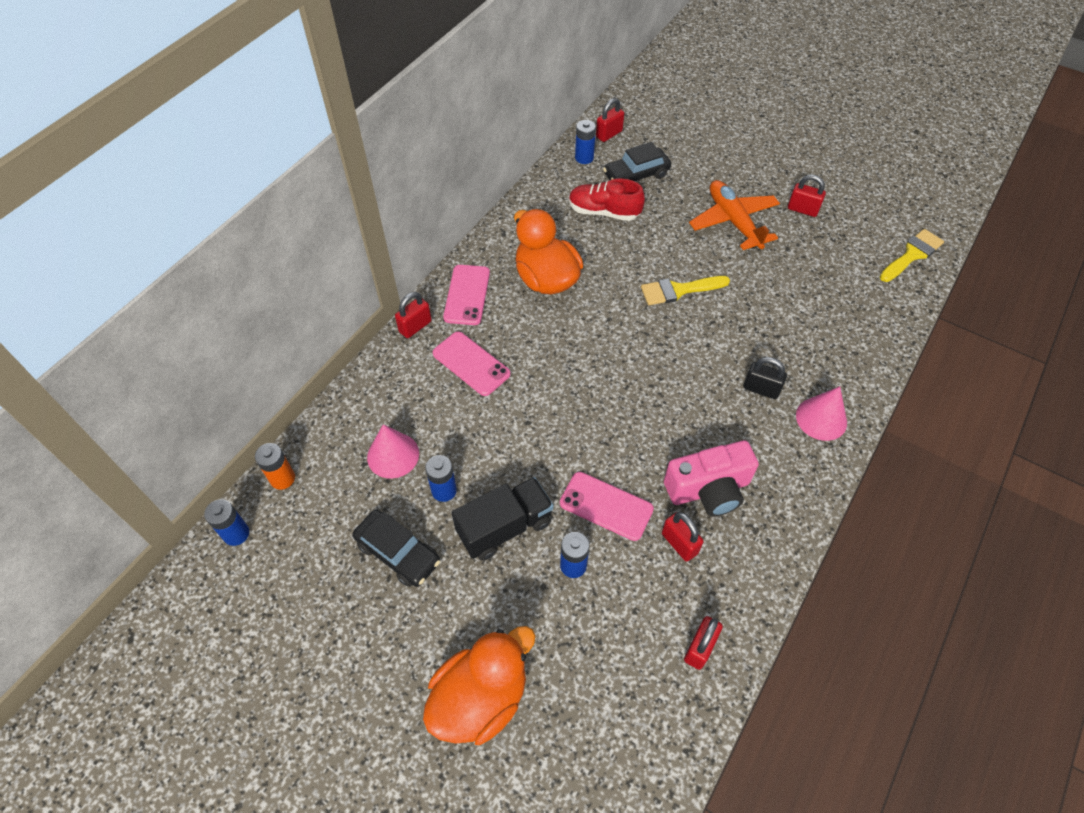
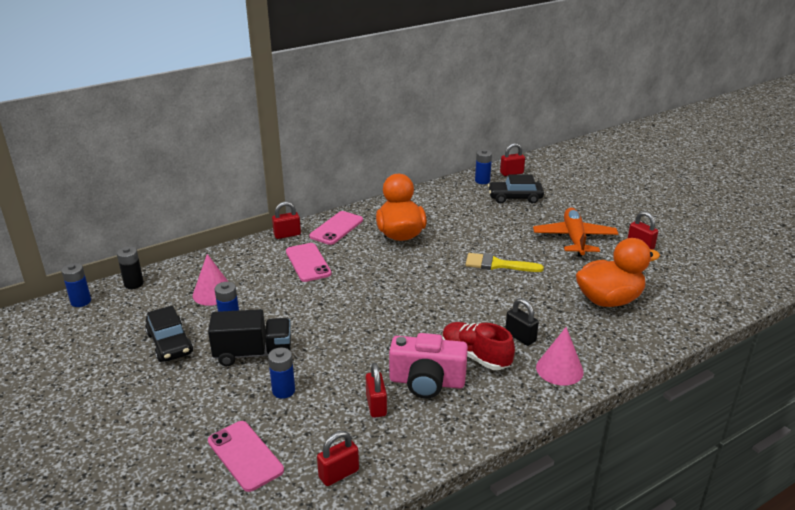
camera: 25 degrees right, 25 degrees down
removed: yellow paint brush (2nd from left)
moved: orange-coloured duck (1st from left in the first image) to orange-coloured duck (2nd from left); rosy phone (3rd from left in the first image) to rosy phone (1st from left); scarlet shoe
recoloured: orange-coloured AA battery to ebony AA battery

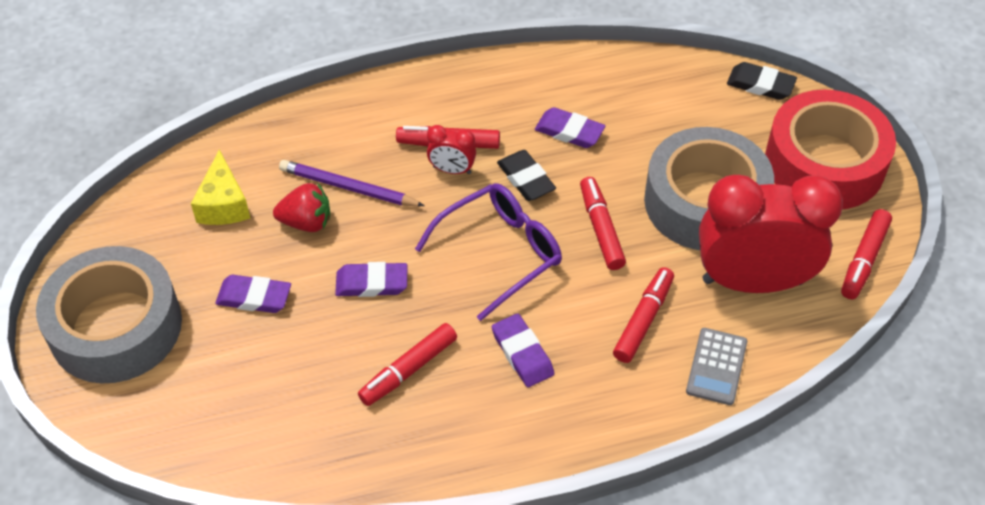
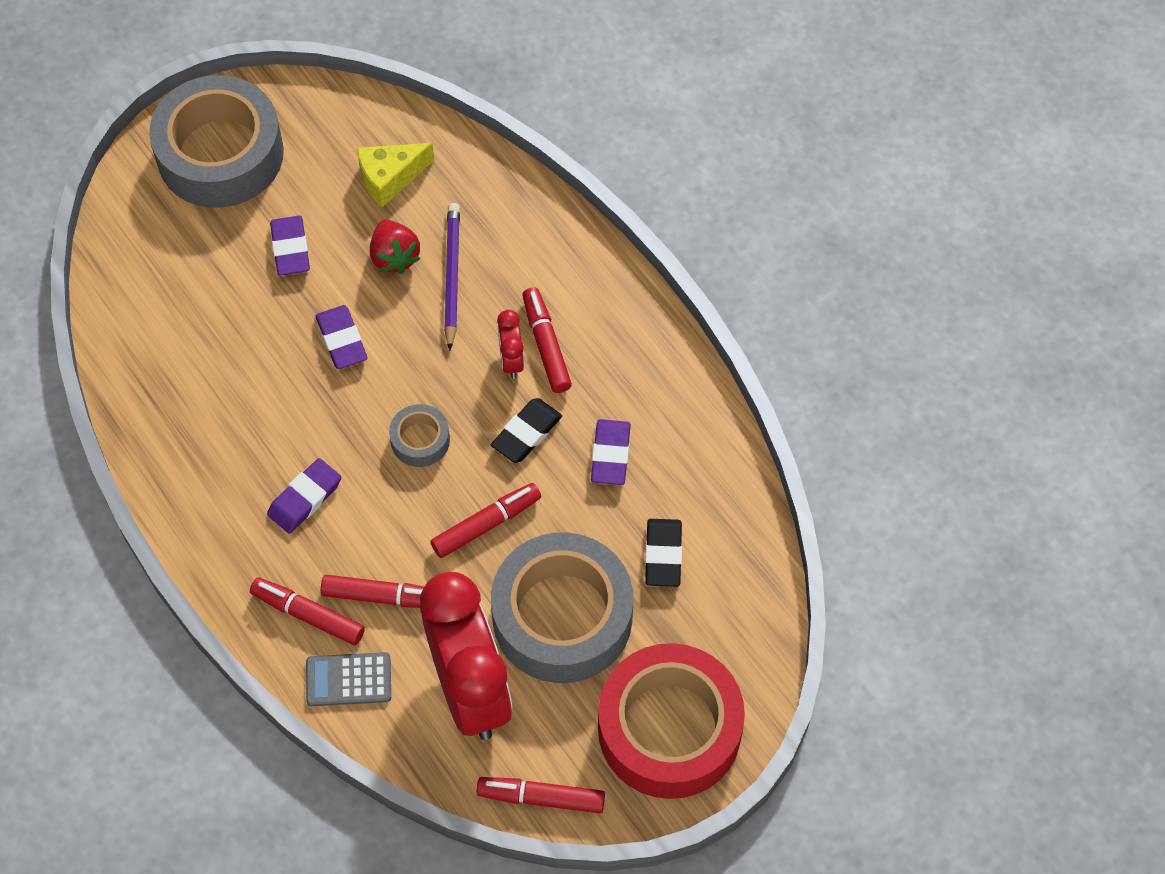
camera: 70 degrees right, 10 degrees up
moved: scarlet felt pen (1st from left); ebony pencil eraser (2nd from left)
replaced: violet glasses to ash-grey sticky tape (2nd from left)

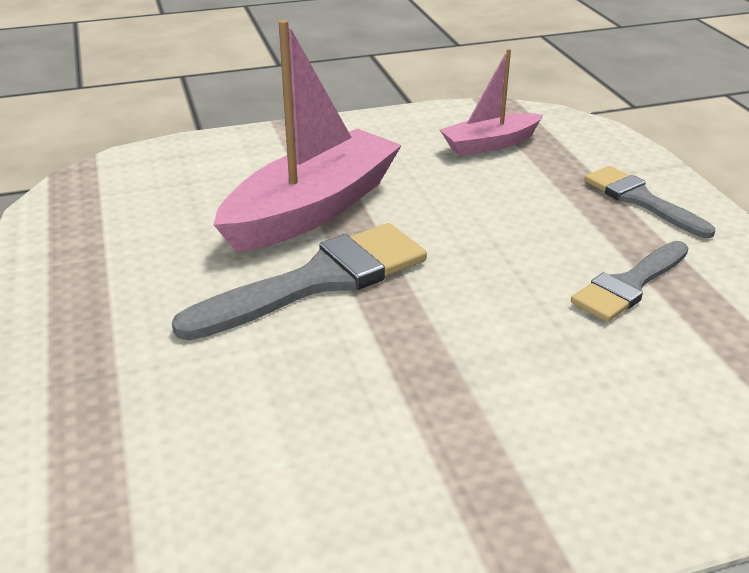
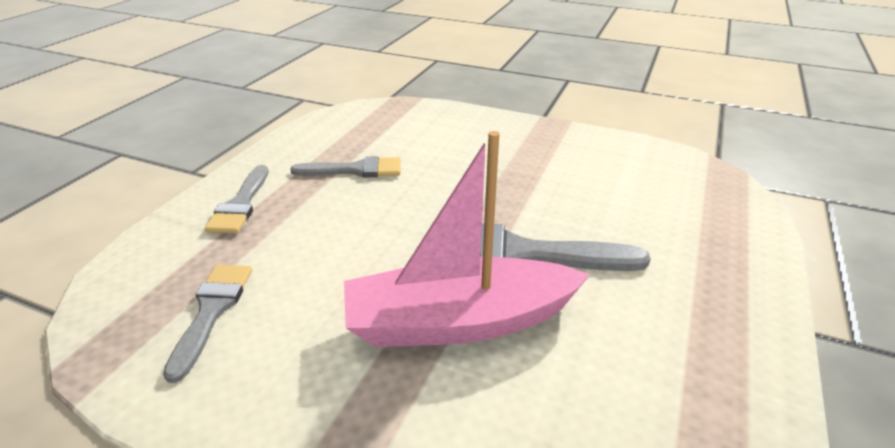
camera: 140 degrees left, 0 degrees up
replaced: rosy sailboat (2nd from left) to ash-grey paint brush (1st from left)

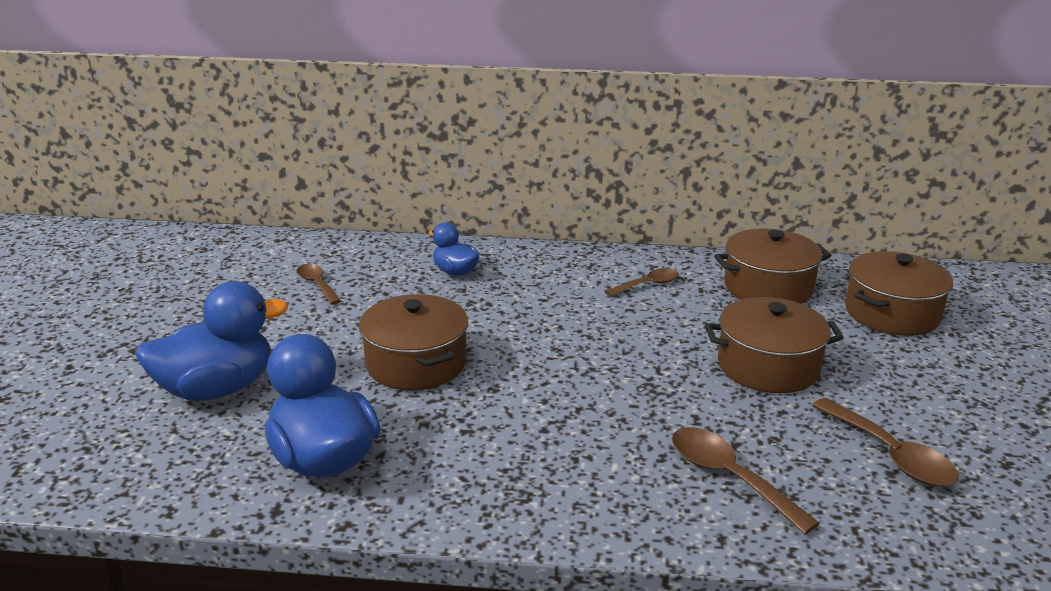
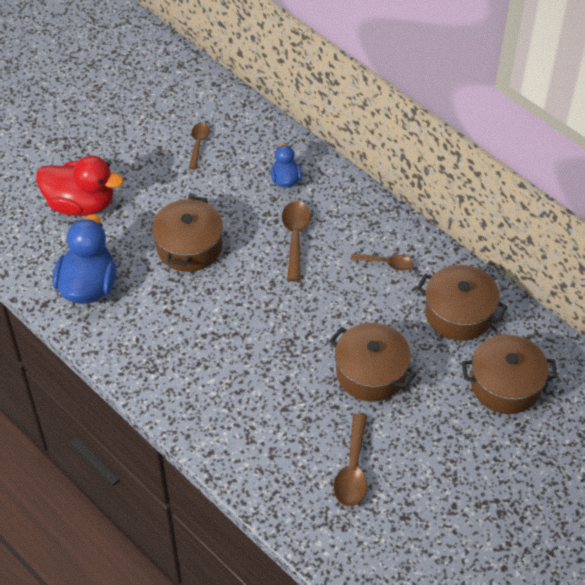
camera: 40 degrees right, 25 degrees up
moved: dark brown teaspoon (3rd from left in the first image) to dark brown teaspoon (2nd from left)
recoloured: cobalt duck (1st from left) to scarlet duck

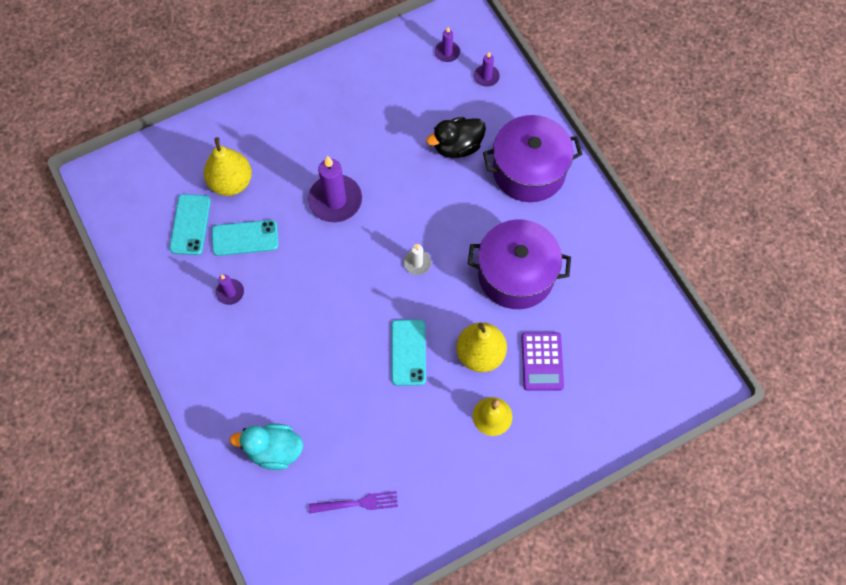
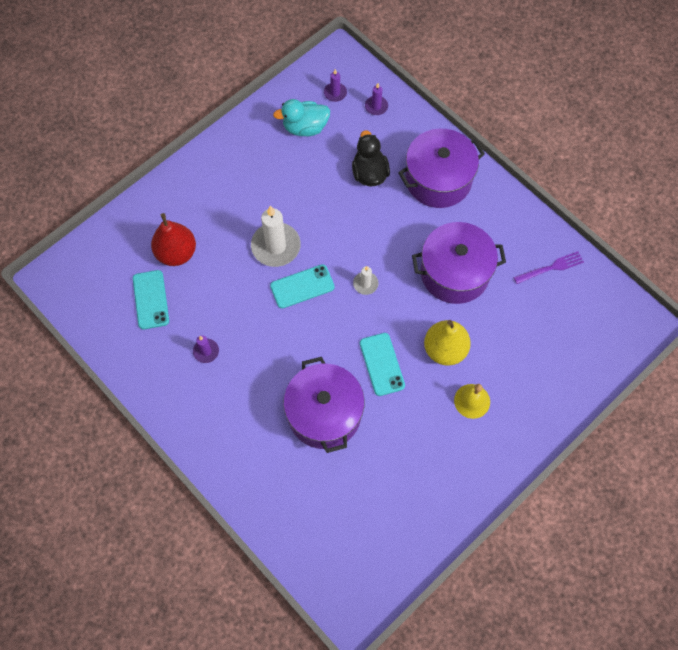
camera: 15 degrees left, 0 degrees up
removed: violet calculator
added: violet pot (1st from left)
moved: teal phone (2nd from left); teal duck; violet dinner fork
recoloured: yellow pear (1st from left) to scarlet pear; violet pillar candle (2nd from left) to snow-white pillar candle (1st from left)
turned: ebony duck 120 degrees clockwise

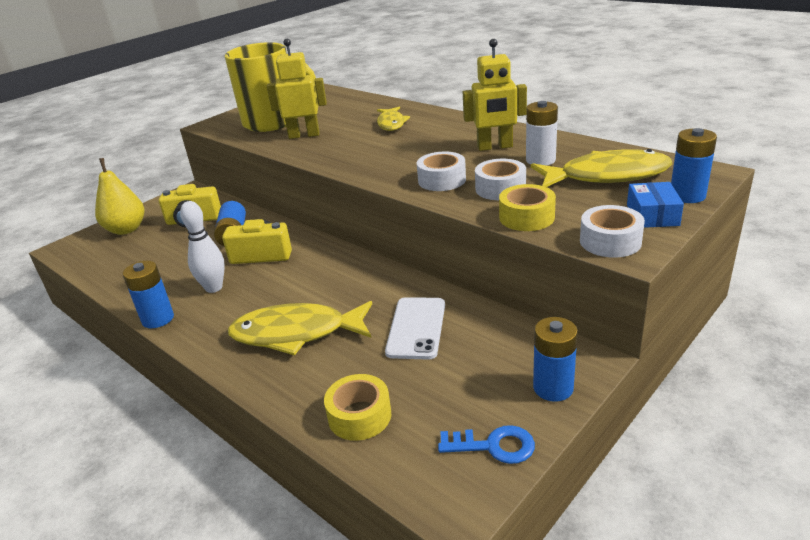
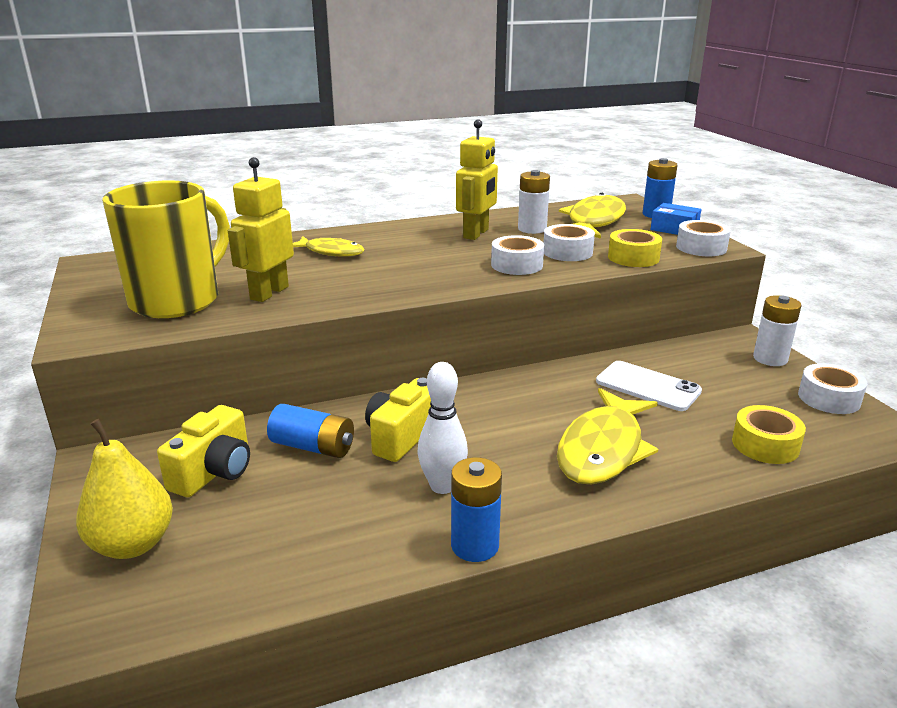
camera: 65 degrees left, 5 degrees down
replaced: cobalt latchkey to snow-white sticky tape (4th from left)
recoloured: cobalt AA battery (3rd from left) to snow-white AA battery (2nd from left)

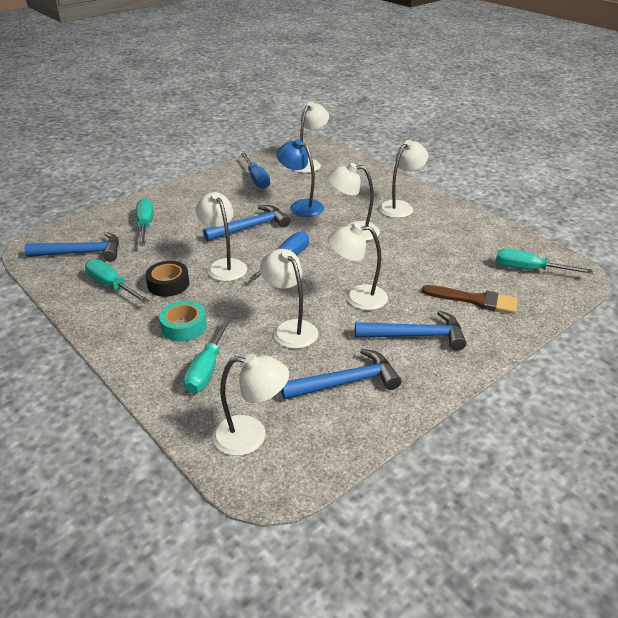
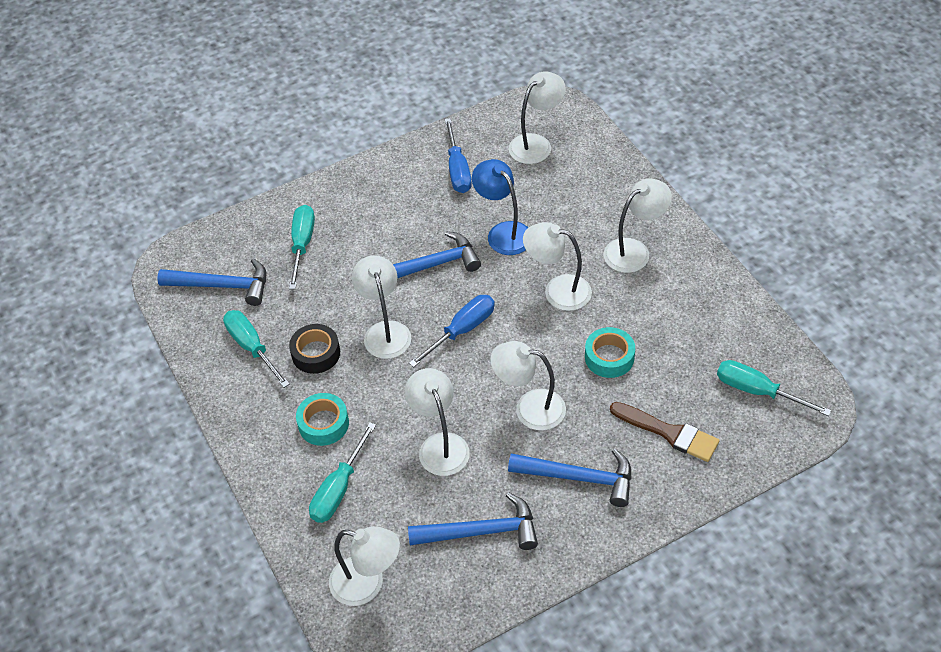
camera: 15 degrees right, 15 degrees up
added: teal sticky tape (2nd from left)

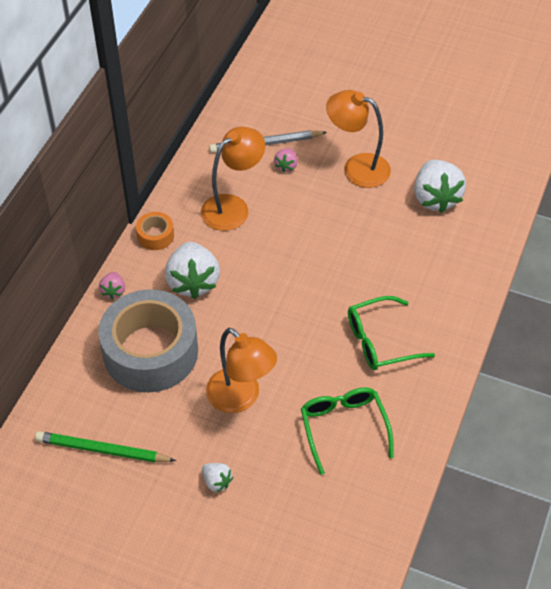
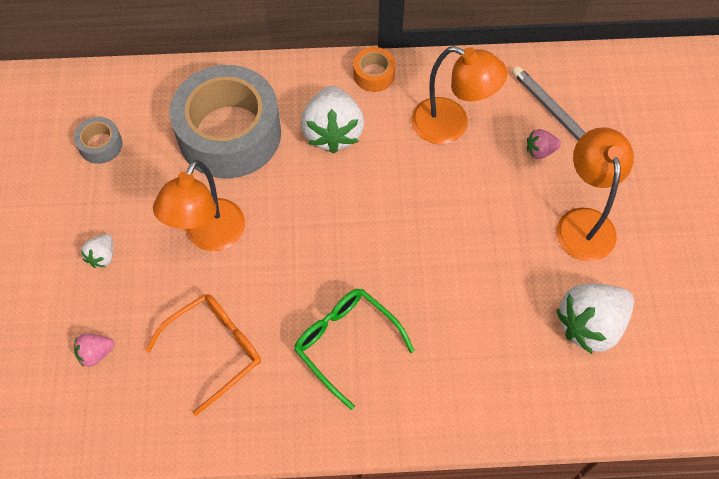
camera: 65 degrees right, 10 degrees up
moved: rosy berry (1st from left)
replaced: emerald wooden pencil to ash-grey sticky tape (1st from left)
recoloured: emerald glasses (1st from left) to orange-coloured glasses
turned: snow-white berry (1st from left in the first image) 60 degrees counterclockwise

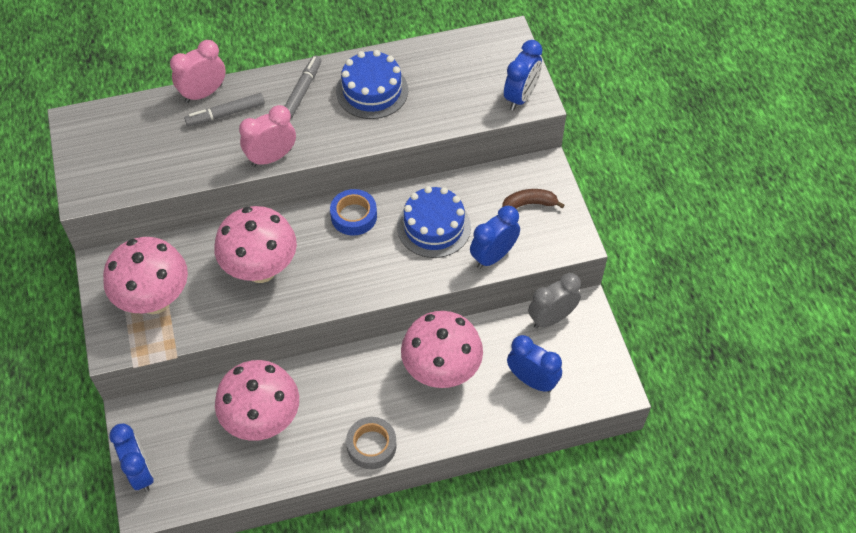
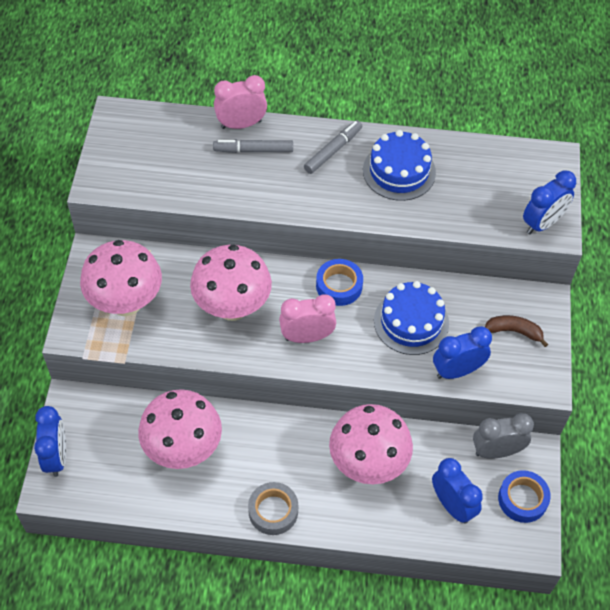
camera: 20 degrees right, 0 degrees up
added: cobalt sticky tape (2nd from left)
moved: rosy clock (2nd from left)

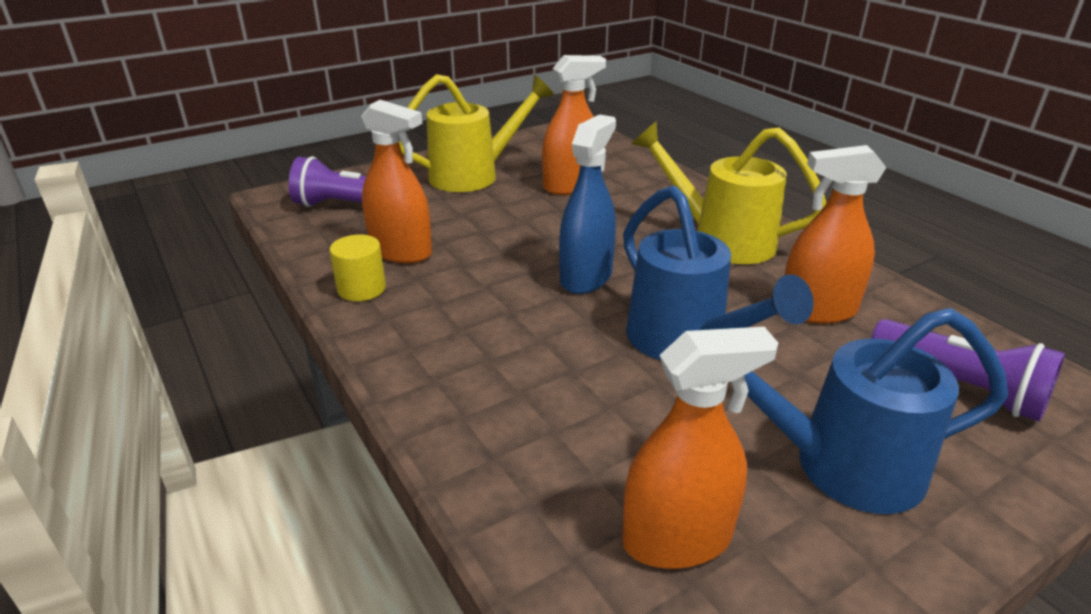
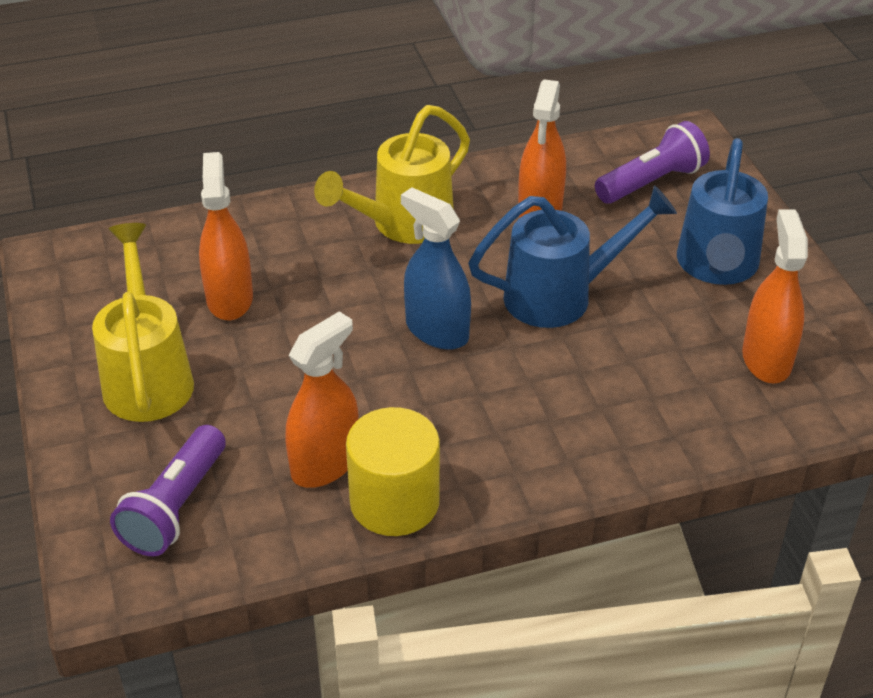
camera: 75 degrees left, 10 degrees up
resized: yellow cylinder x1.67

